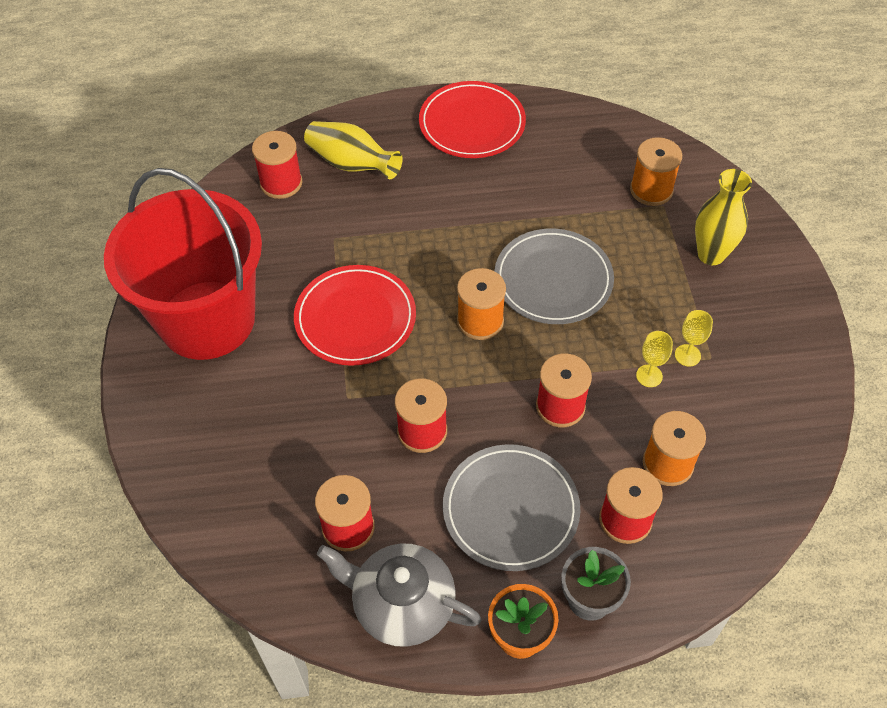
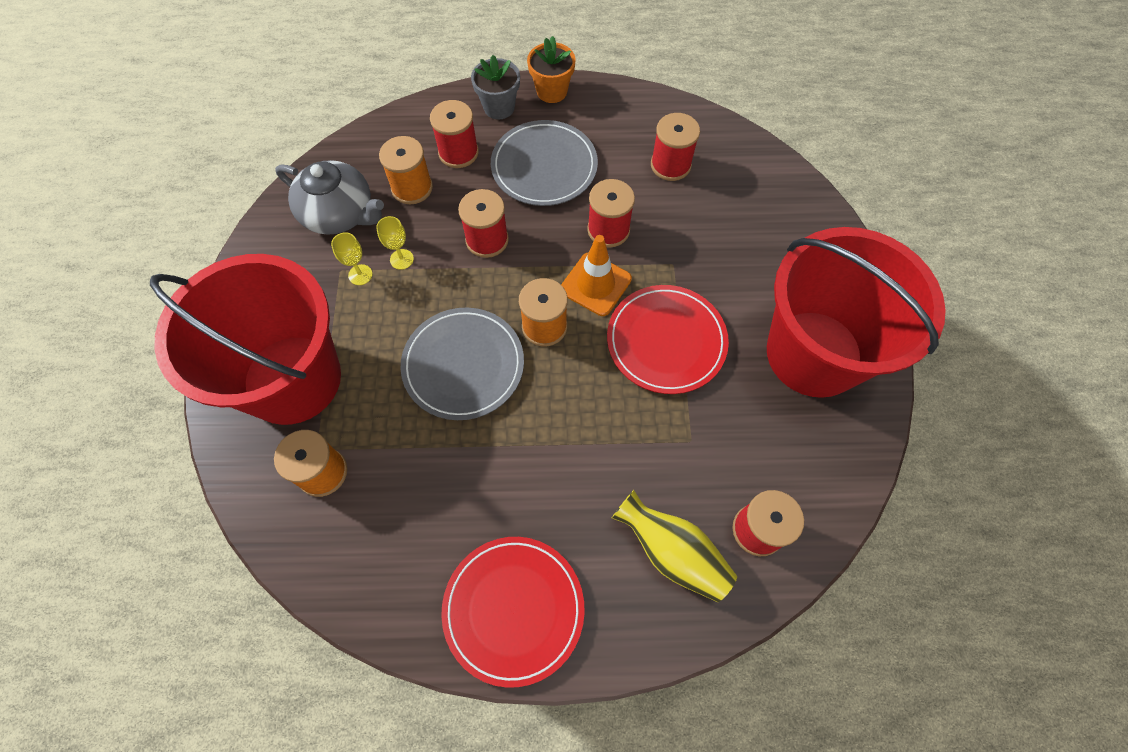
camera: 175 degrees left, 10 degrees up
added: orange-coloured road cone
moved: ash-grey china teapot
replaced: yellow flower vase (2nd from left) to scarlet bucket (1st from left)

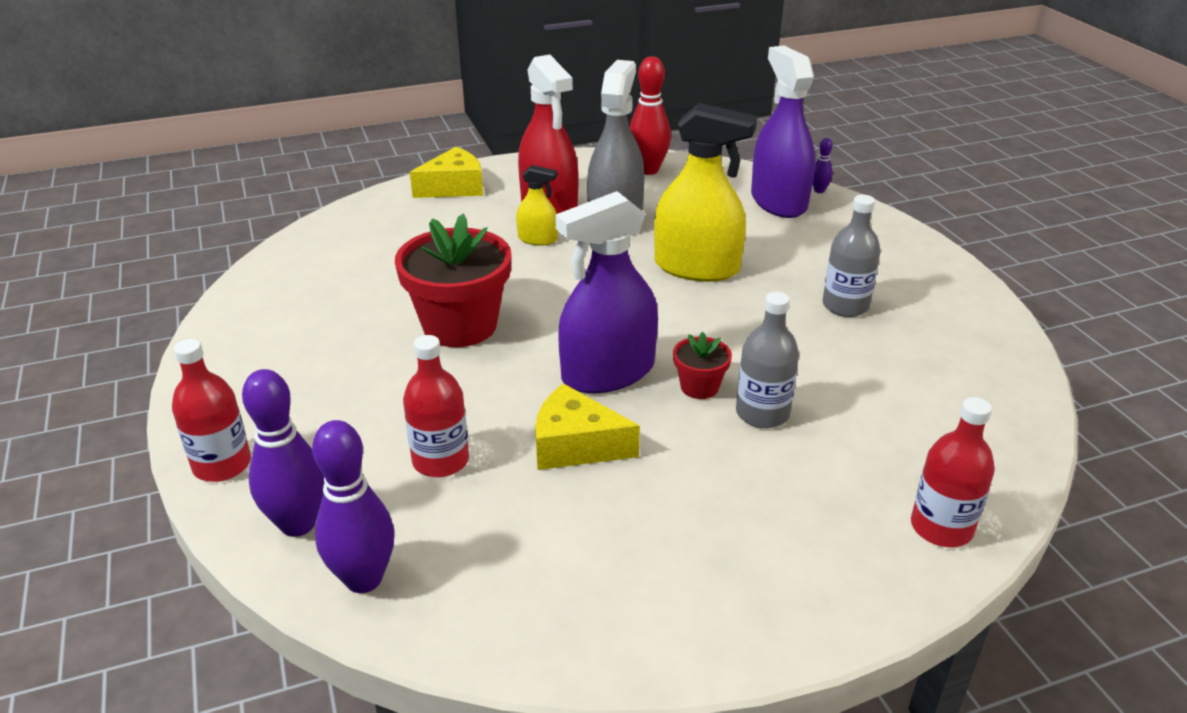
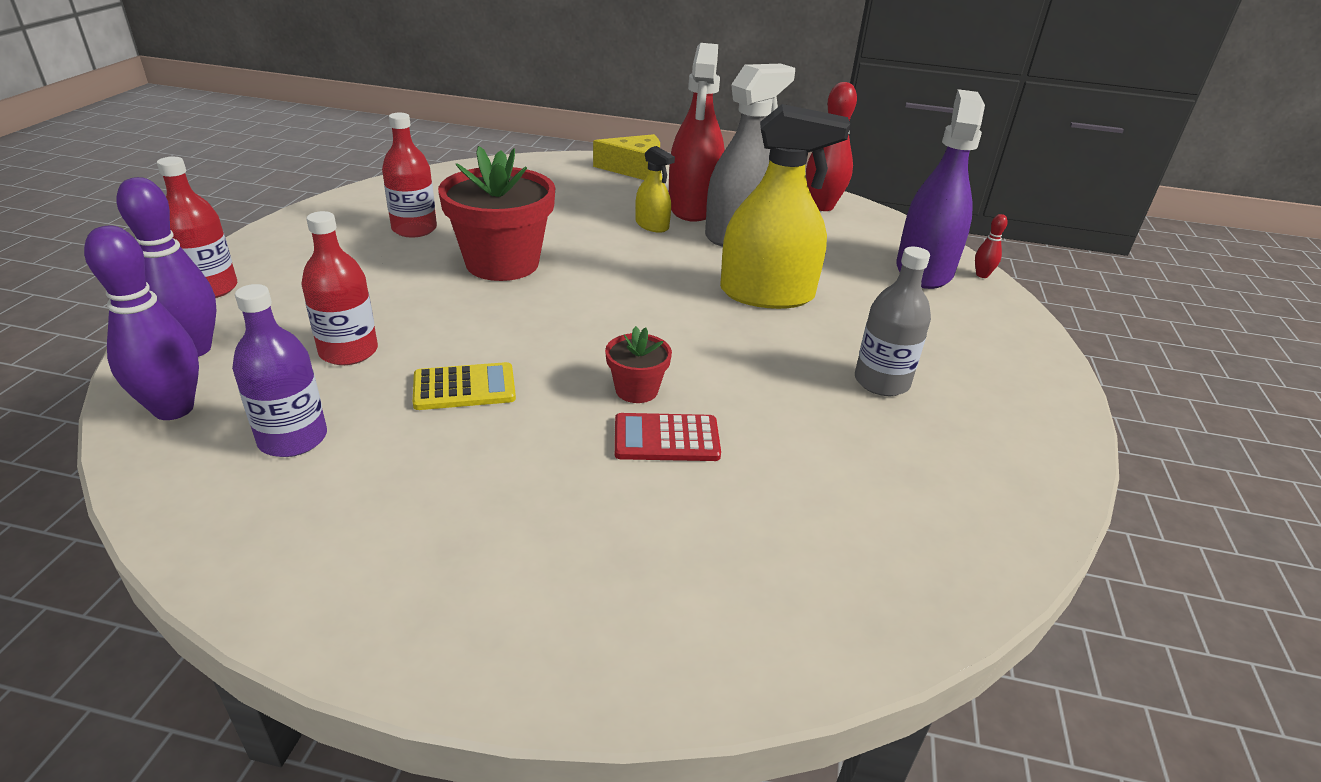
camera: 30 degrees right, 0 degrees up
removed: violet spray cleaner (1st from left)
added: violet drink bottle
moved: scarlet drink bottle (3rd from left)
replaced: yellow piece of cheese (2nd from left) to yellow calculator; ash-grey drink bottle (1st from left) to scarlet calculator
recoloured: violet tenpin (3rd from left) to scarlet tenpin (2nd from left)
turned: yellow spray cleaner (2nd from left) 45 degrees counterclockwise

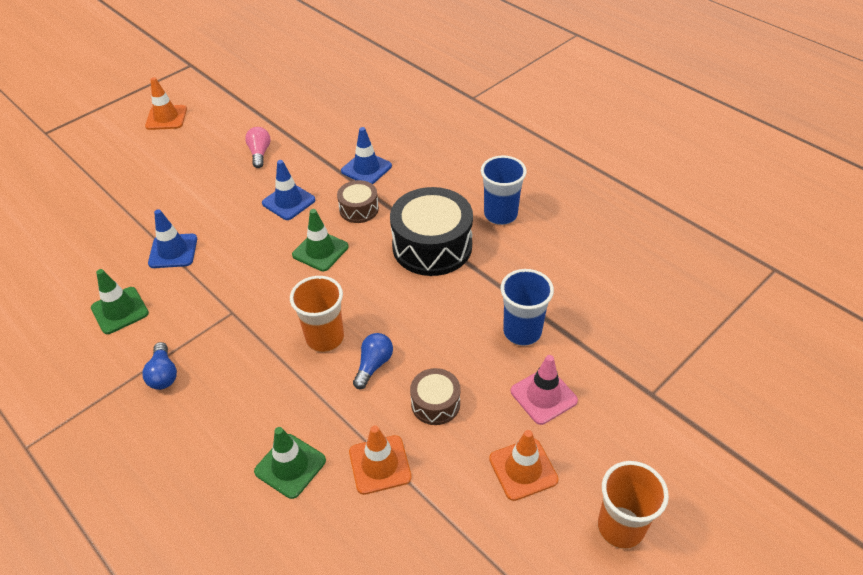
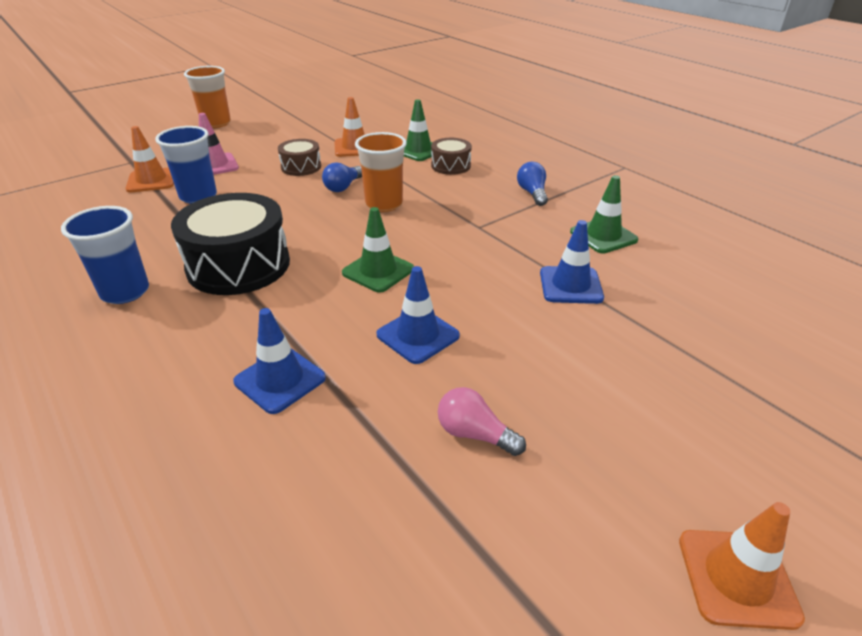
camera: 175 degrees left, 10 degrees down
moved: dark brown drum (1st from left in the first image) to dark brown drum (2nd from left); orange-coloured road cone (3rd from left in the first image) to orange-coloured road cone (1st from left)
turned: rosy light bulb 120 degrees clockwise

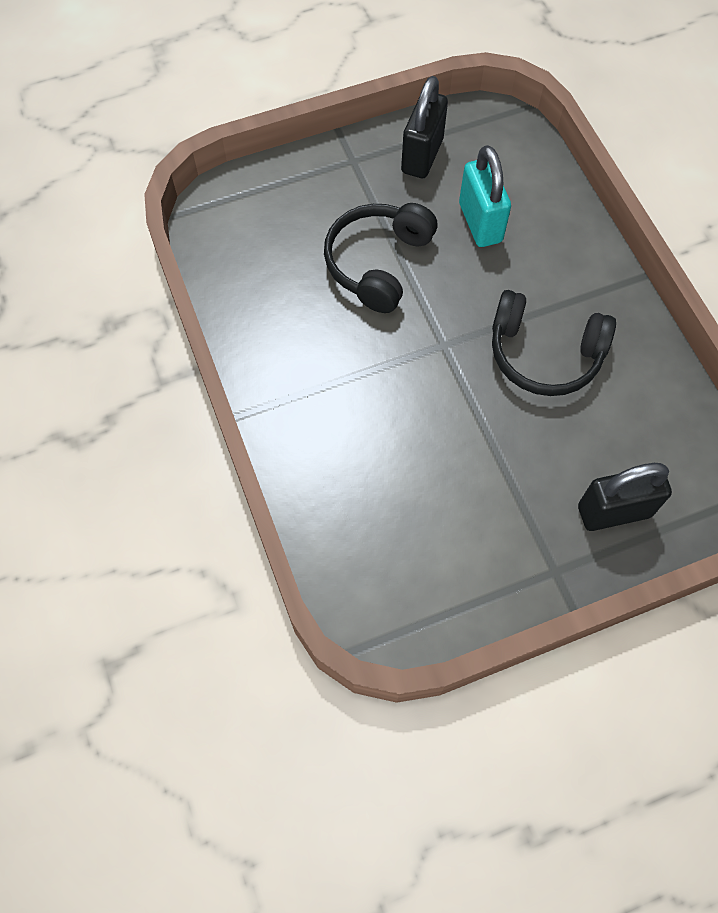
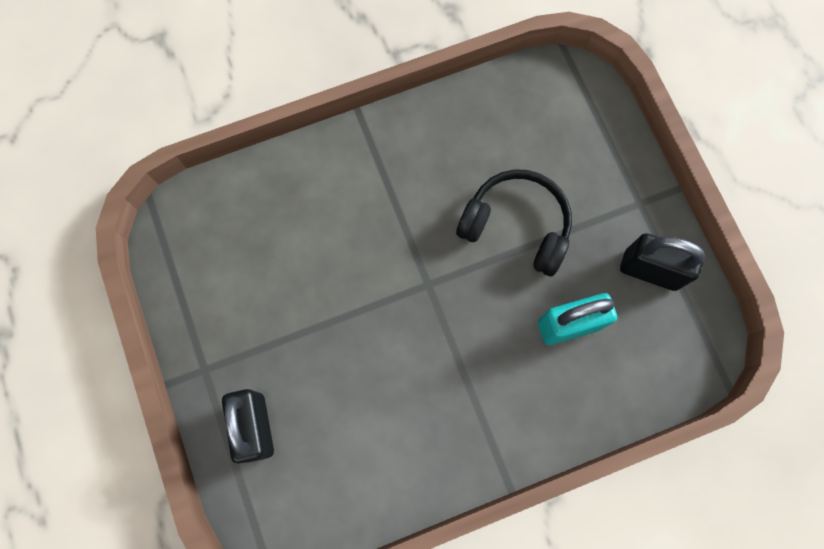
camera: 90 degrees right, 10 degrees up
removed: ebony headphones (2nd from left)

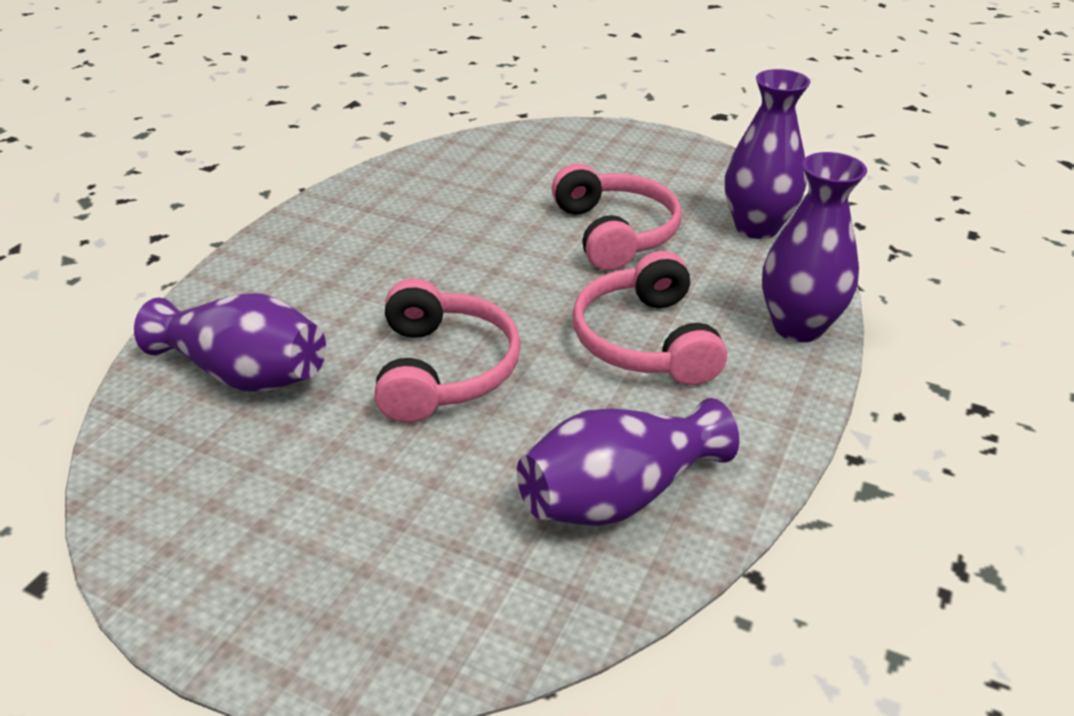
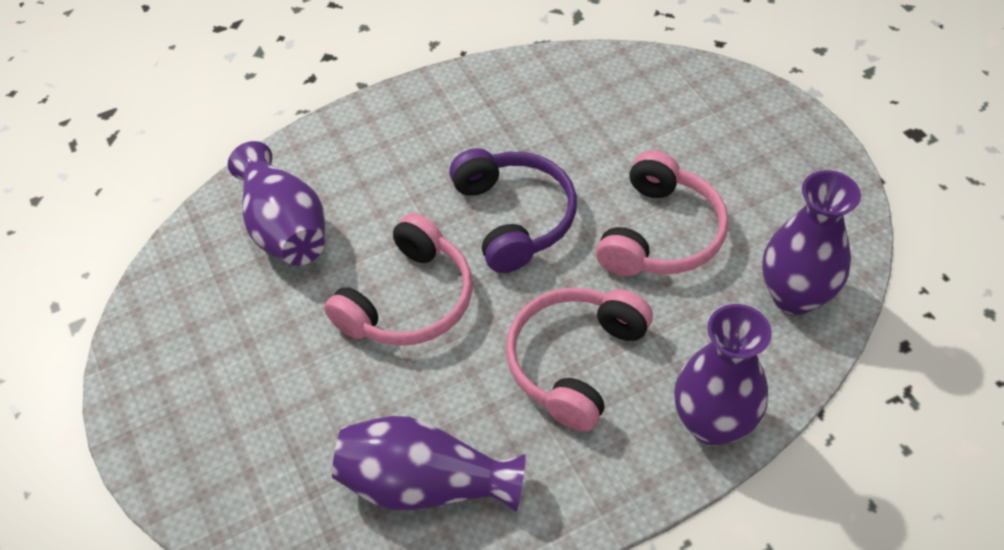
camera: 40 degrees right, 15 degrees up
added: violet headphones

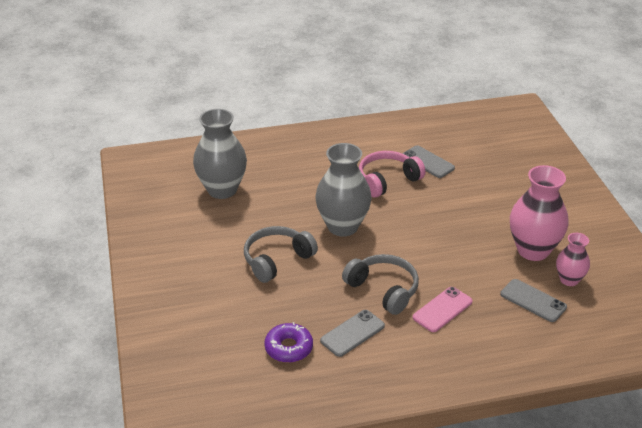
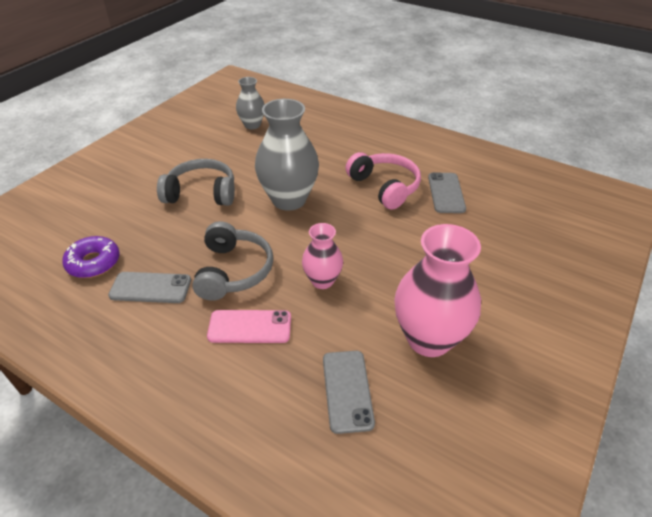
camera: 45 degrees right, 5 degrees up
moved: rosy flower vase (2nd from left in the first image) to rosy flower vase (1st from left)
turned: rosy headphones 45 degrees clockwise
resized: ash-grey flower vase (1st from left) x0.56

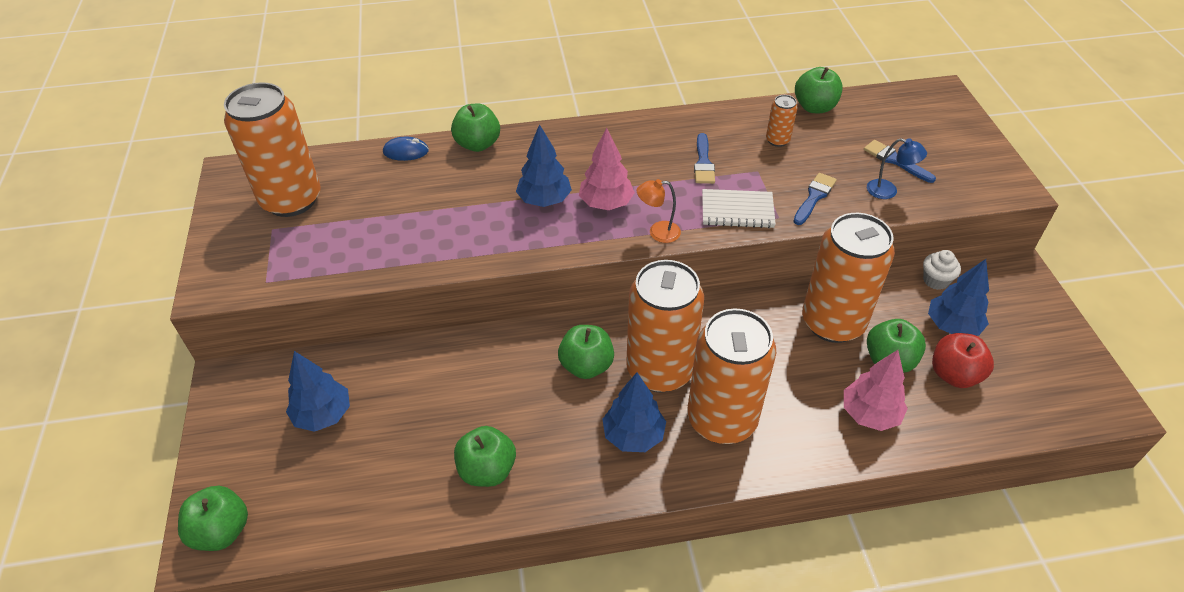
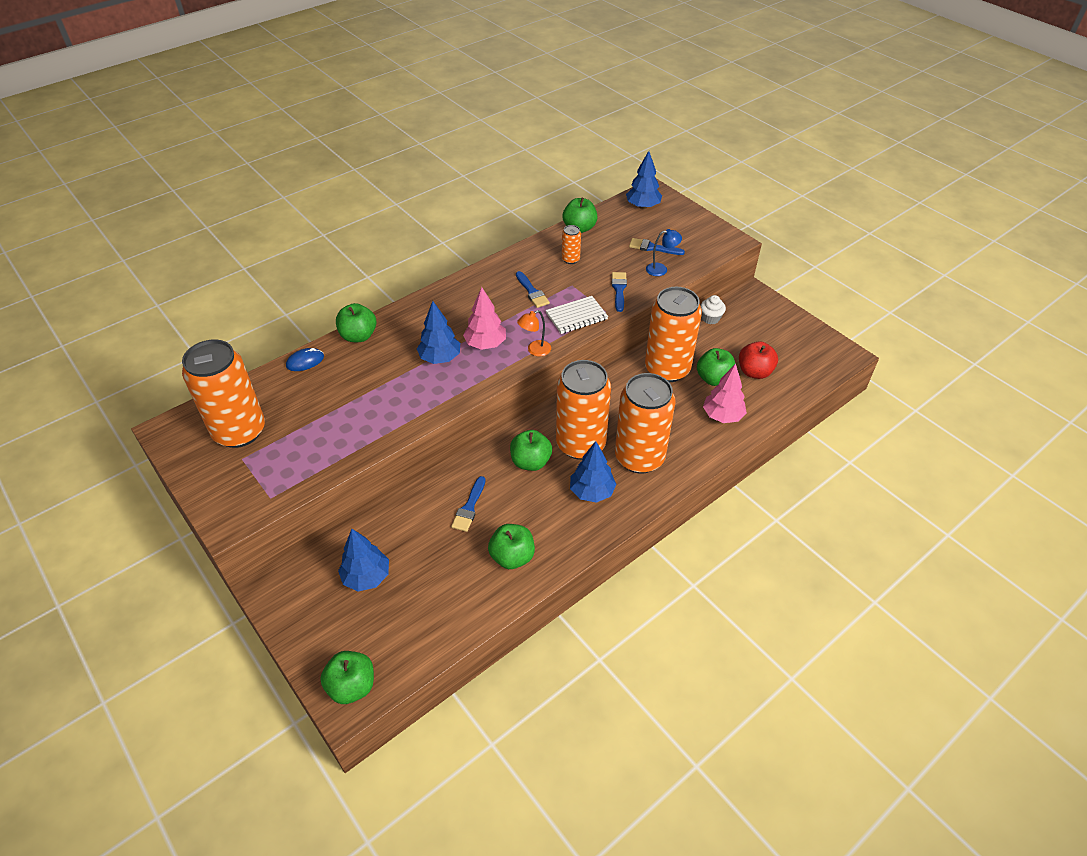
camera: 30 degrees left, 0 degrees up
added: cobalt paint brush (1st from left)
moved: cobalt toy tree (4th from left)

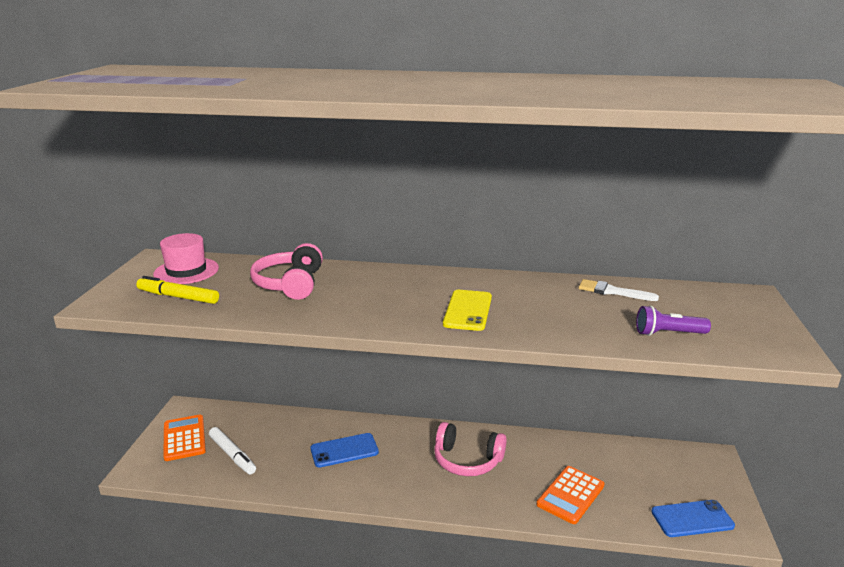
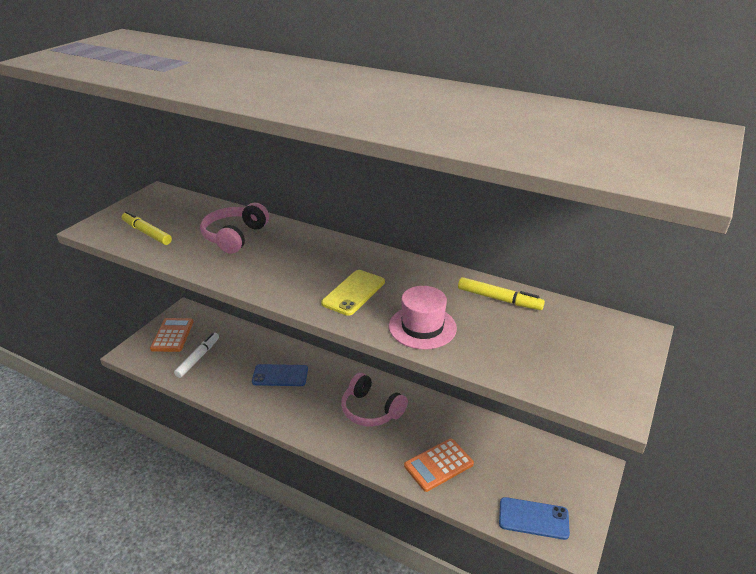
camera: 20 degrees right, 10 degrees up
removed: violet torch
moved: rosy hat
replaced: snow-white paint brush to yellow felt pen (2nd from left)
turned: snow-white felt pen 135 degrees counterclockwise

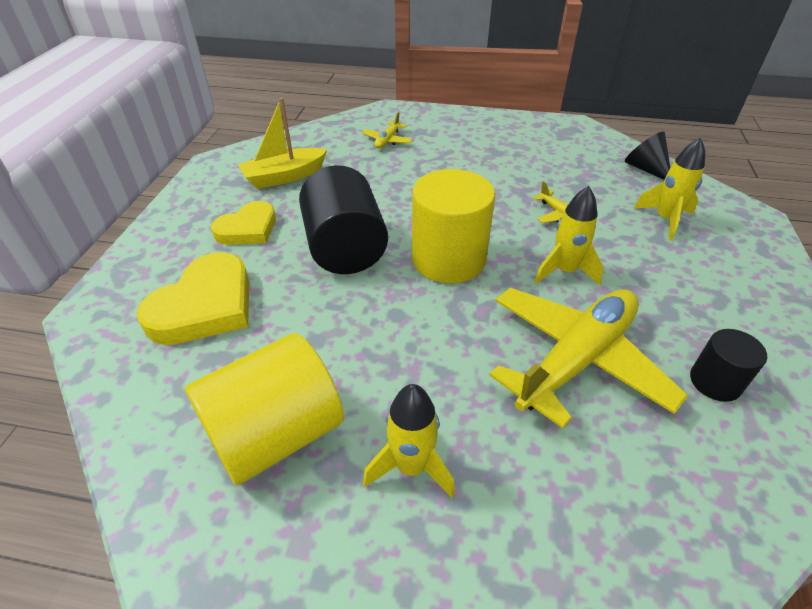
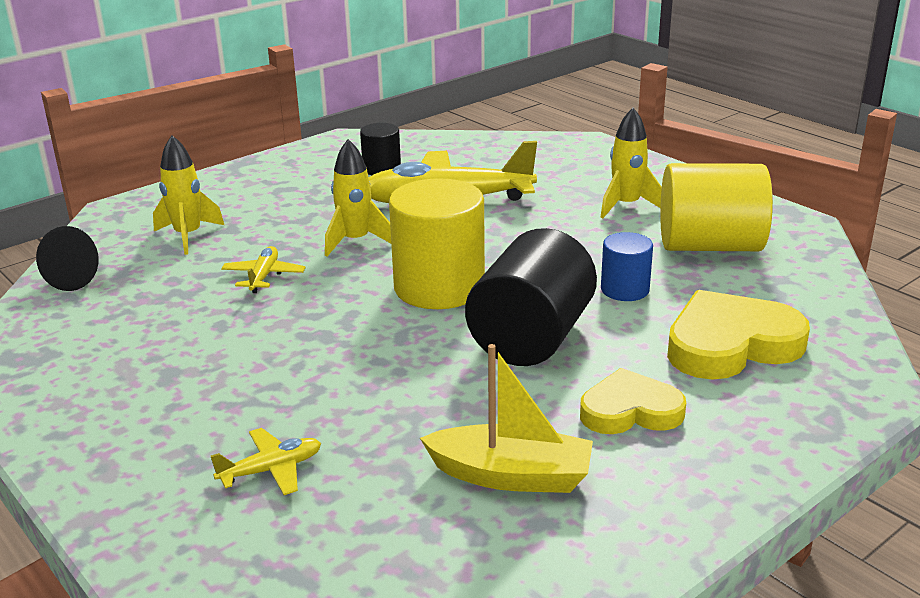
camera: 140 degrees left, 15 degrees down
added: cobalt cylinder

